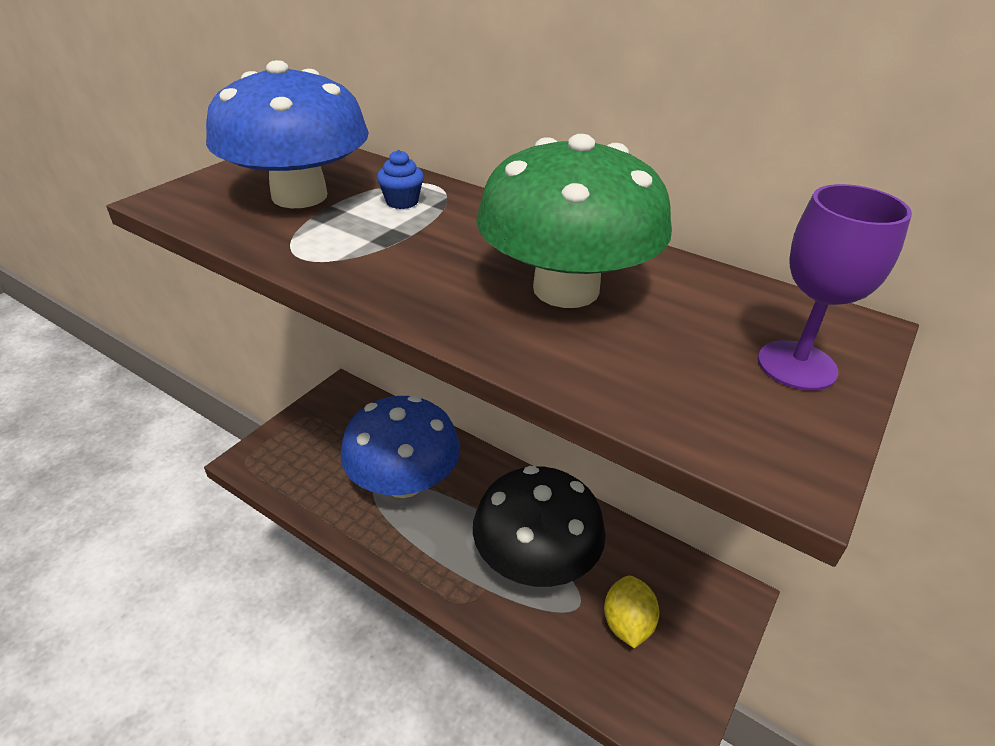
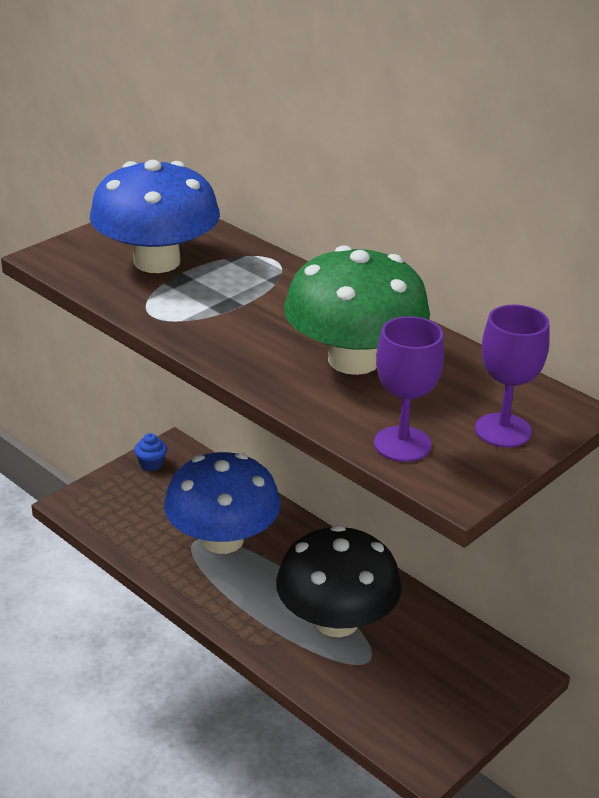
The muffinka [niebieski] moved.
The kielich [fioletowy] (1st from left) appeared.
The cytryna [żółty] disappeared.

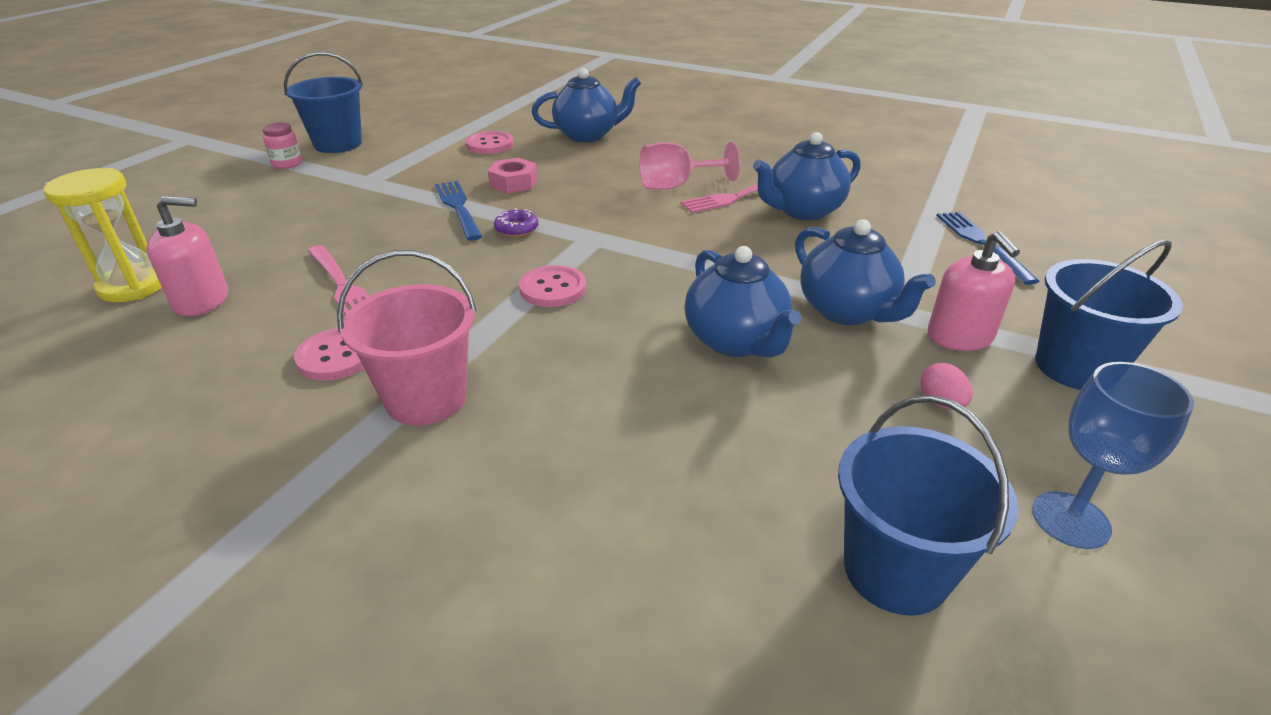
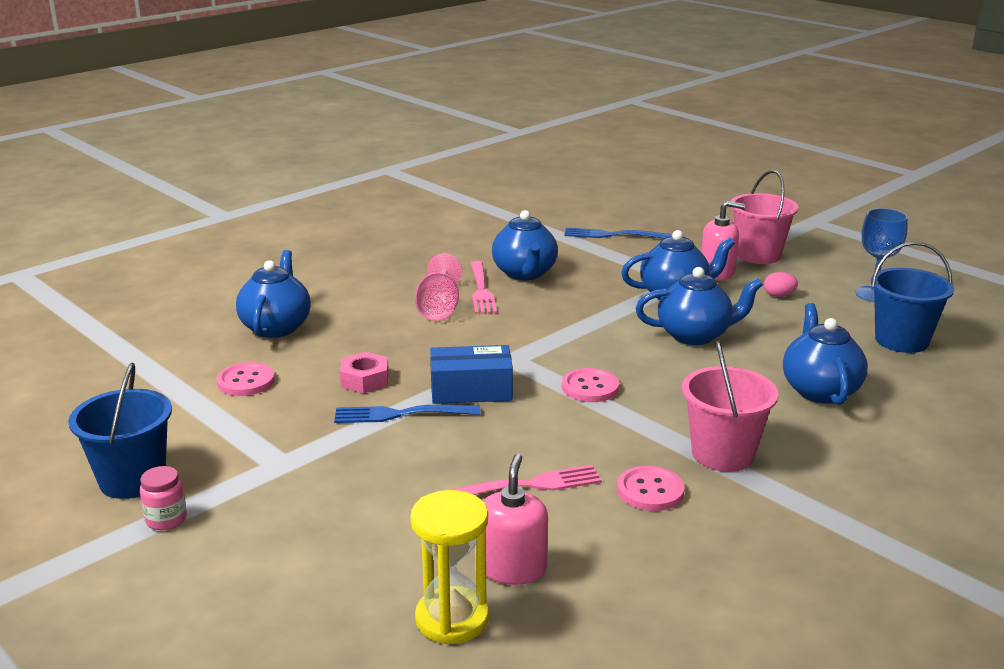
The donut [fioletowy] was replaced by the pudełko [niebieski].
The wiadro [niebieski] (3rd from left) became the wiadro [różowy] (2nd from left).
The imbryk [niebieski] (5th from left) appeared.

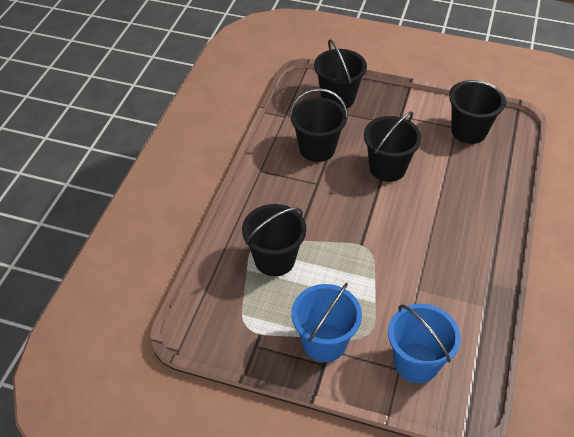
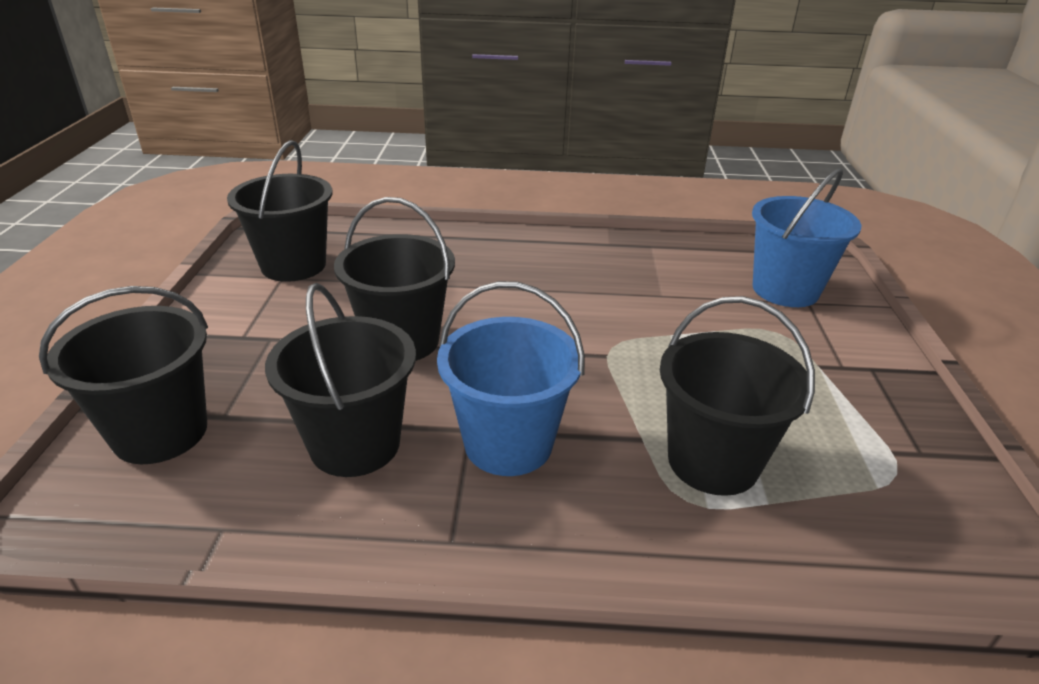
The wiadro [niebieski] (1st from left) moved.

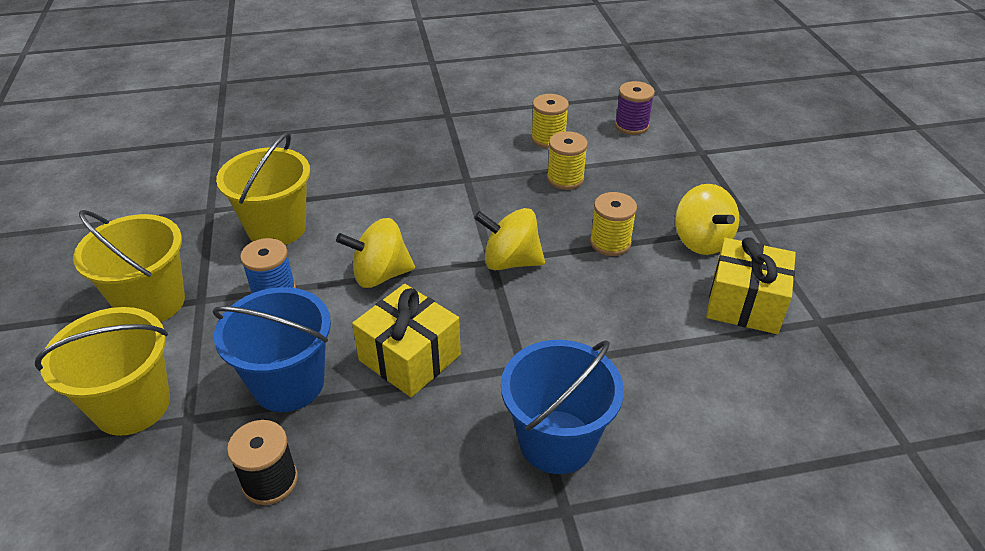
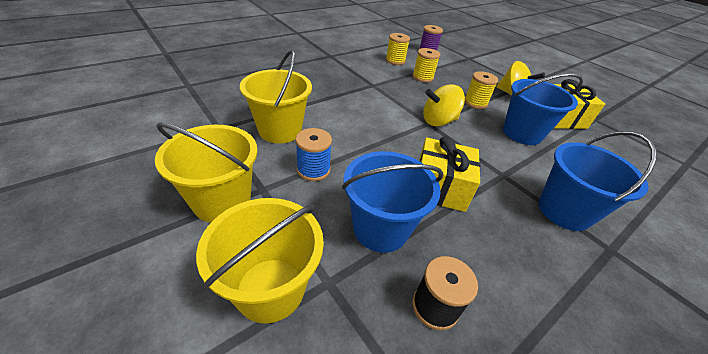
The wiadro [niebieski] (2nd from left) appeared.
The bączek [żółty] (1st from left) disappeared.

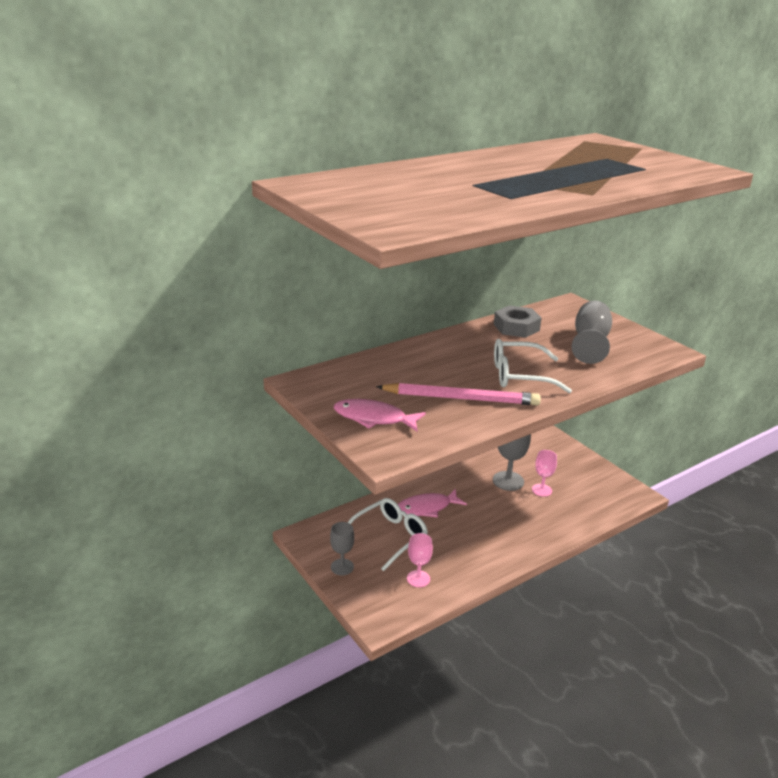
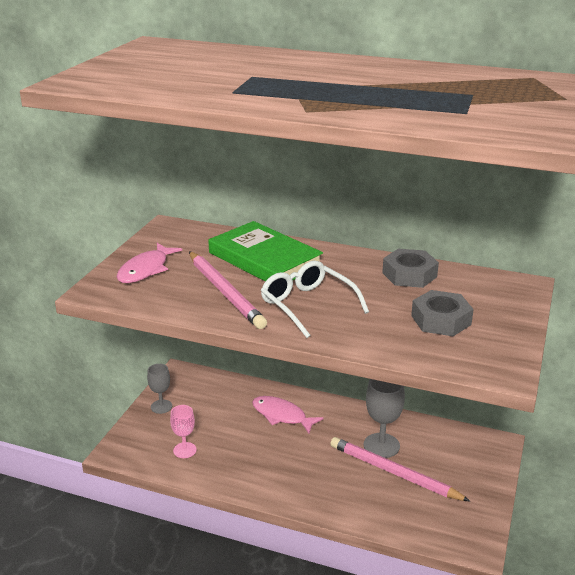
The ryba [różowy] (1st from left) turned 135 degrees counterclockwise.
The książka [zielony] appeared.
The kielich [różowy] (2nd from left) was replaced by the ołówek [różowy] (2nd from left).
The kielich [szary] (3rd from left) was replaced by the nakrętka [szary] (2nd from left).
The okulary [biały] (1st from left) disappeared.

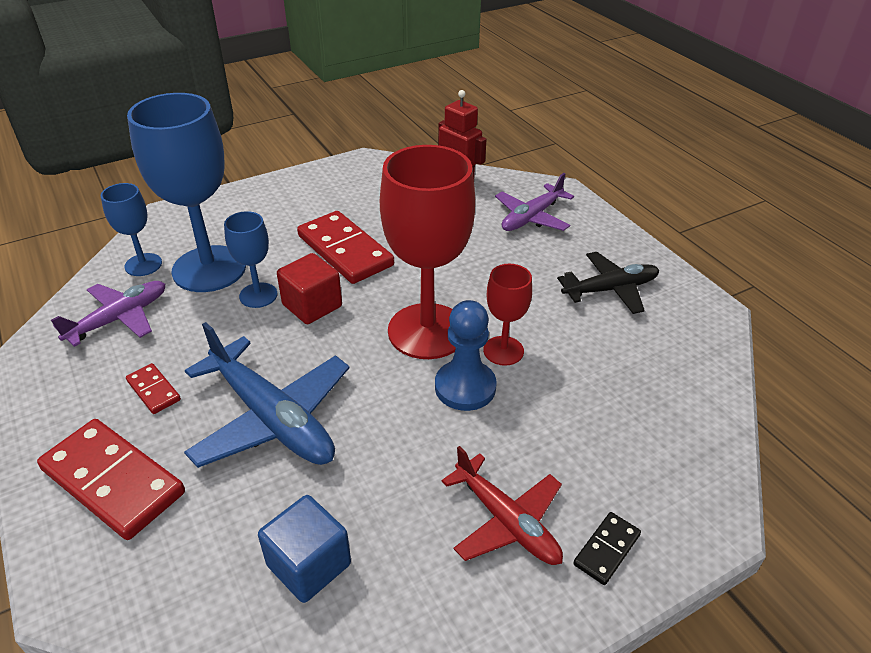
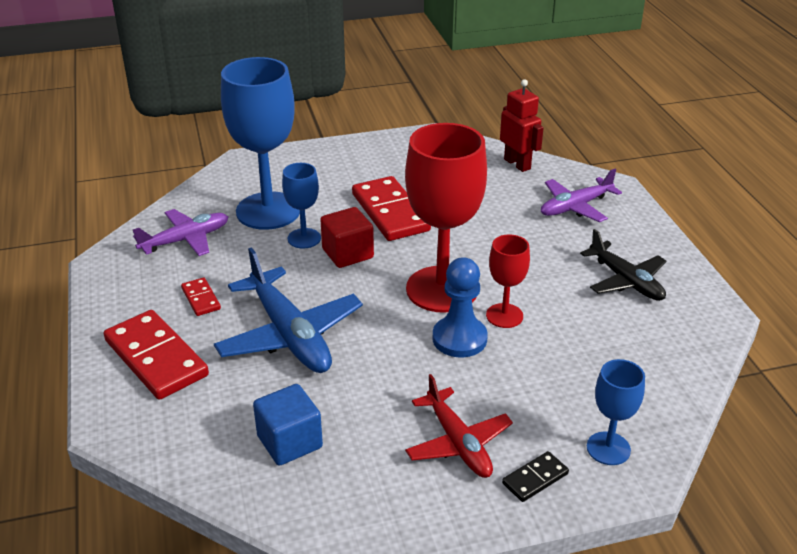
The samolot [czarny] turned 60 degrees clockwise.
The kielich [niebieski] (1st from left in the first image) moved.

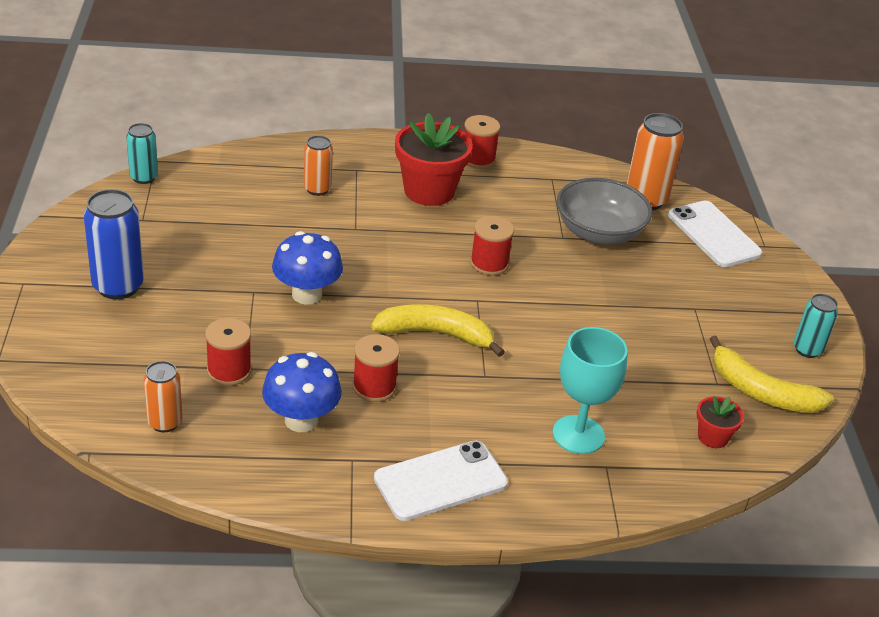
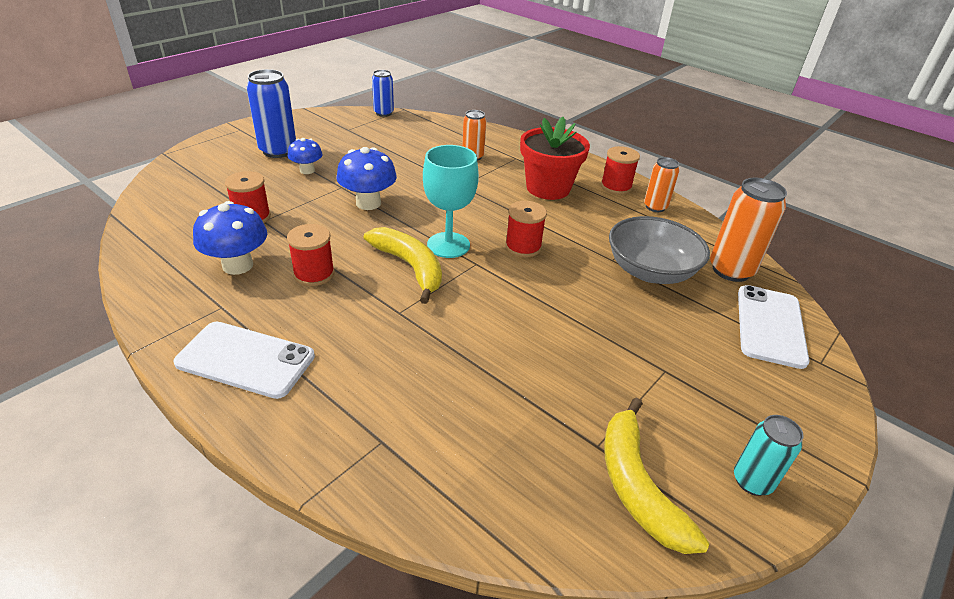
The grzyb [niebieski] (2nd from left) appeared.
The puszka [turkusowy] (1st from left) became the puszka [niebieski] (2nd from left).
The kielich [turkusowy] moved.
The puszka [pomarańczowy] (1st from left in the first image) moved.
The doniczka [czerwony] (2nd from left) disappeared.

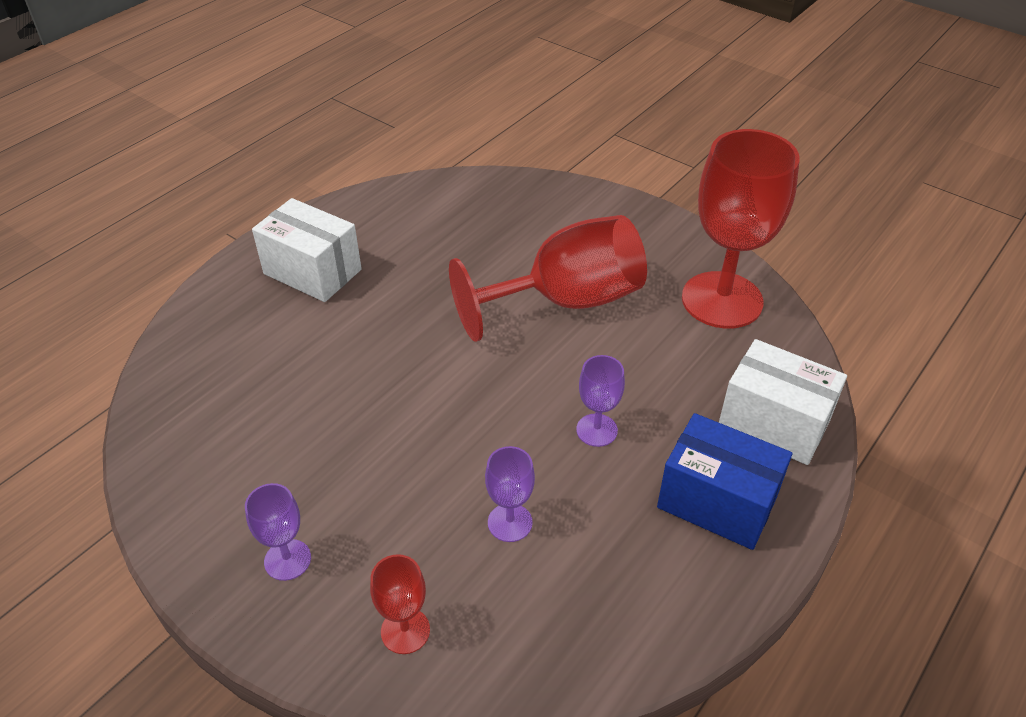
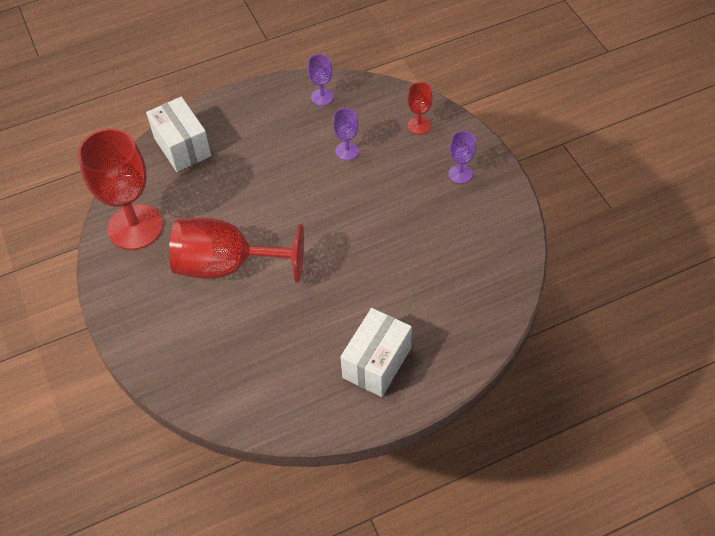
The kielich [fioletowy] (3rd from left in the first image) moved.
The pudełko [biały] (1st from left in the first image) turned 60 degrees clockwise.
The pudełko [niebieski] disappeared.

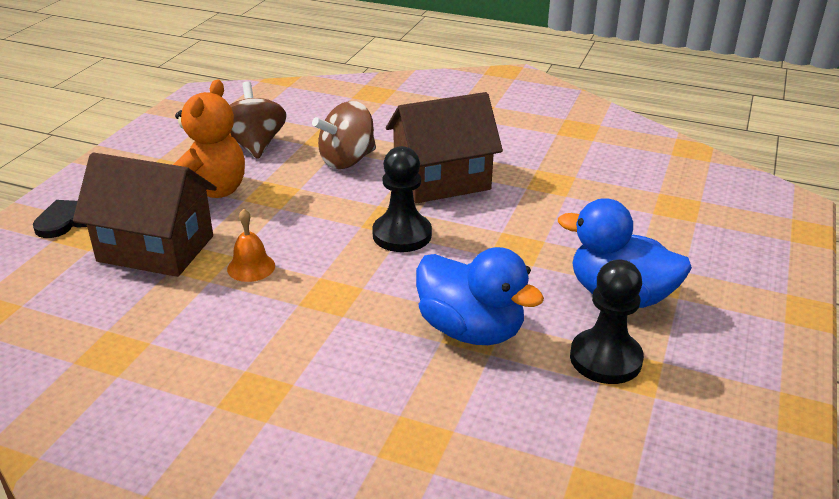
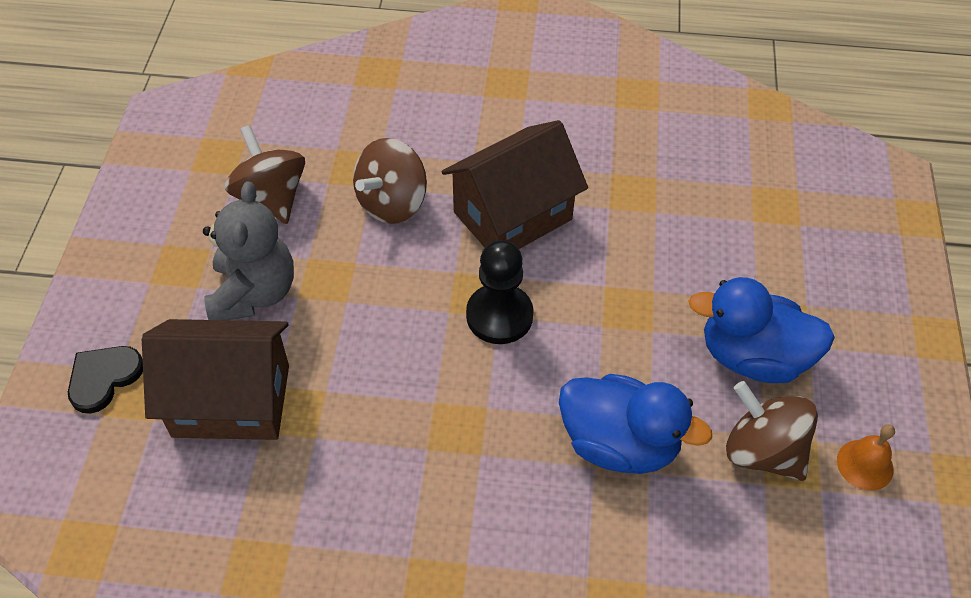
The miś [pomarańczowy] became the miś [szary].
The pionek [czarny] (2nd from left) was replaced by the bączek [brązowy] (3rd from left).
The dzwonek [pomarańczowy] moved.

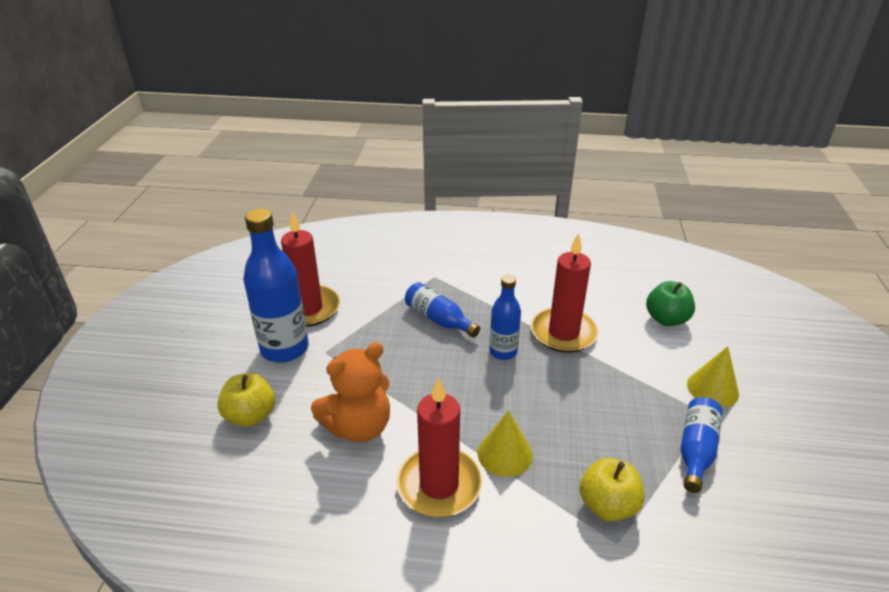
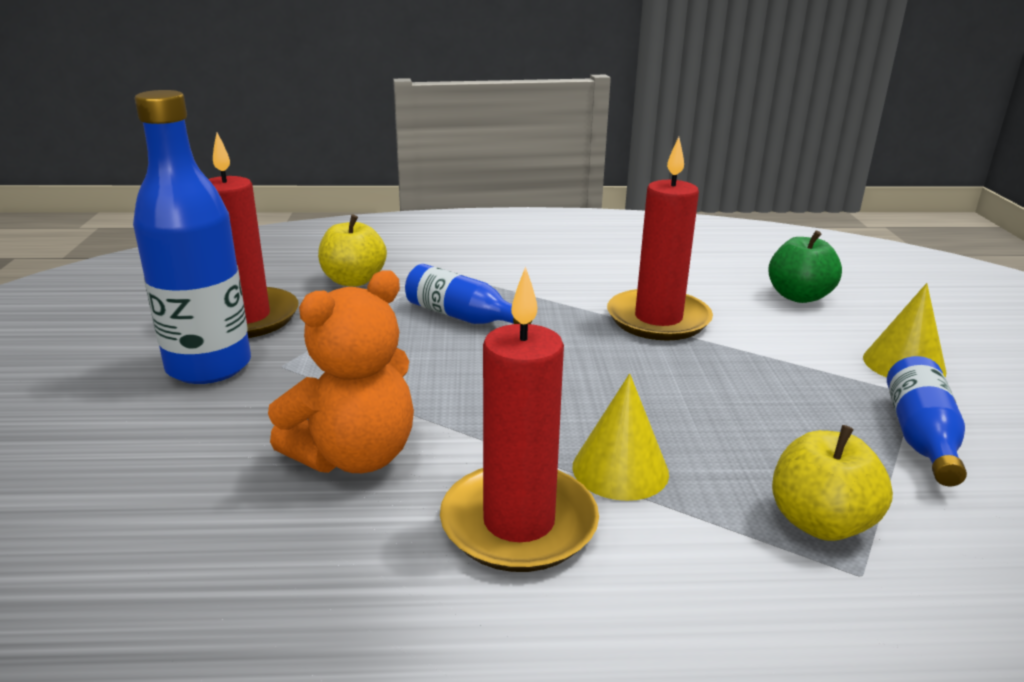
The jabłko [żółty] (1st from left) moved.
The butelka [niebieski] (3rd from left) disappeared.

